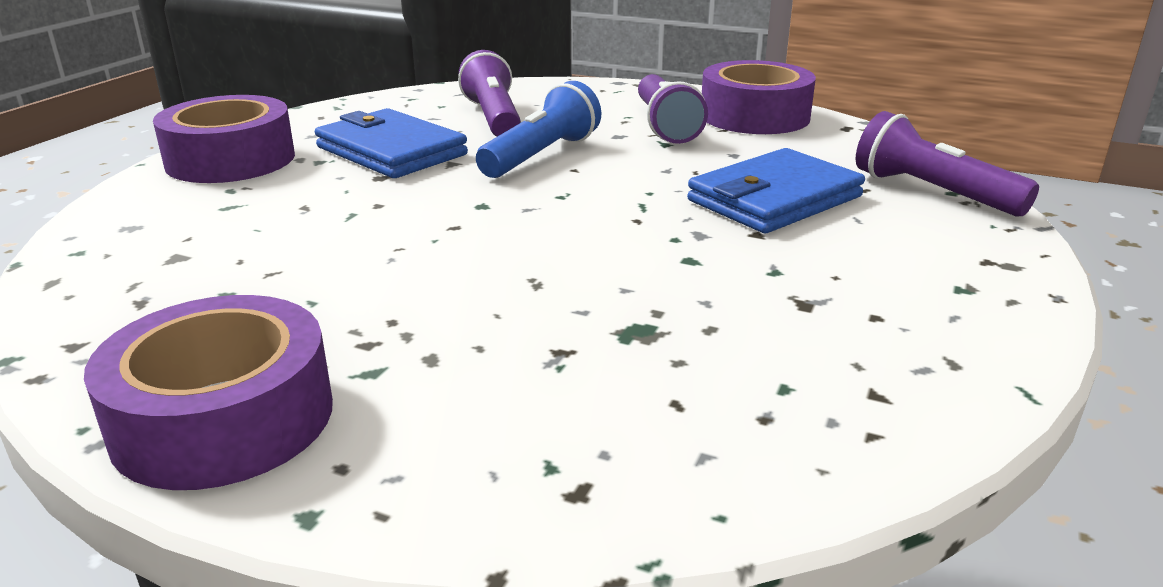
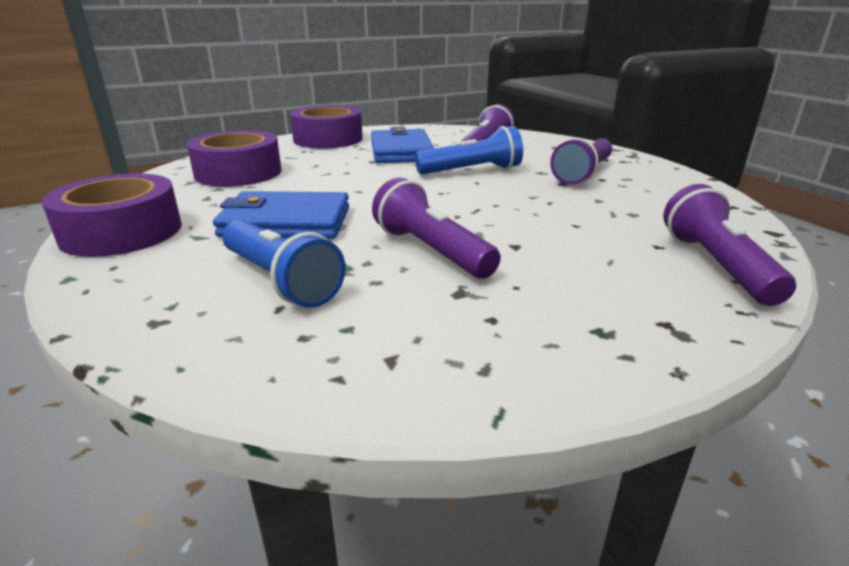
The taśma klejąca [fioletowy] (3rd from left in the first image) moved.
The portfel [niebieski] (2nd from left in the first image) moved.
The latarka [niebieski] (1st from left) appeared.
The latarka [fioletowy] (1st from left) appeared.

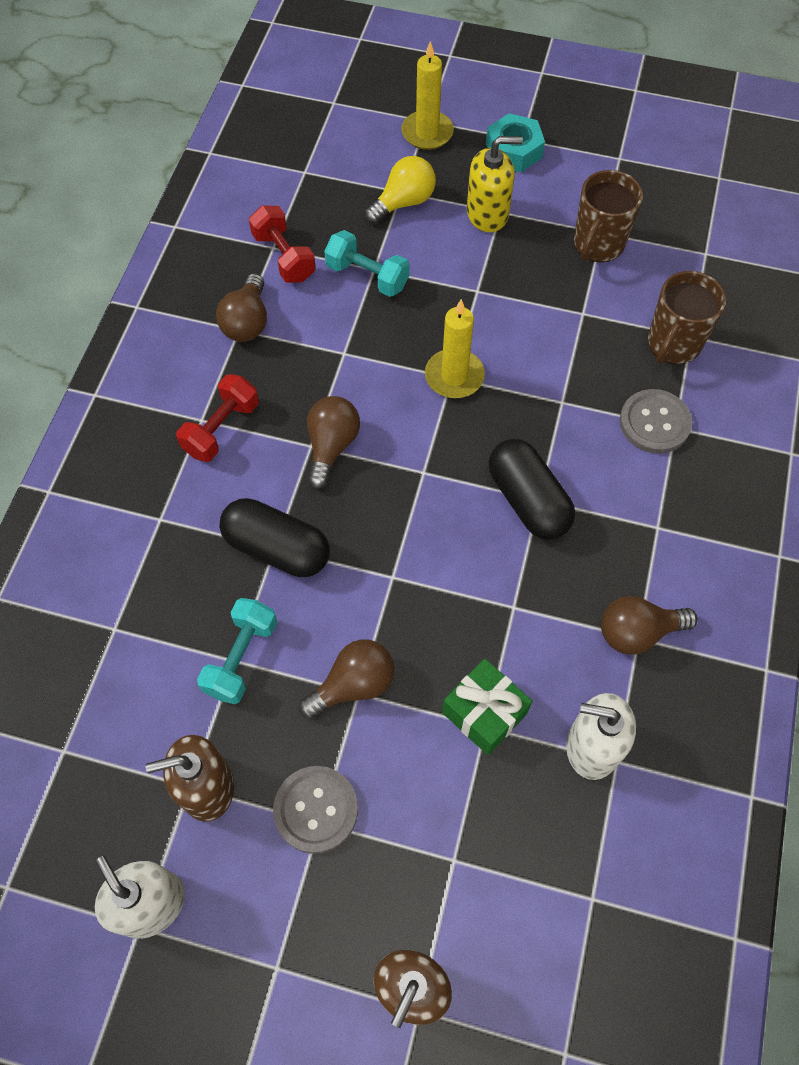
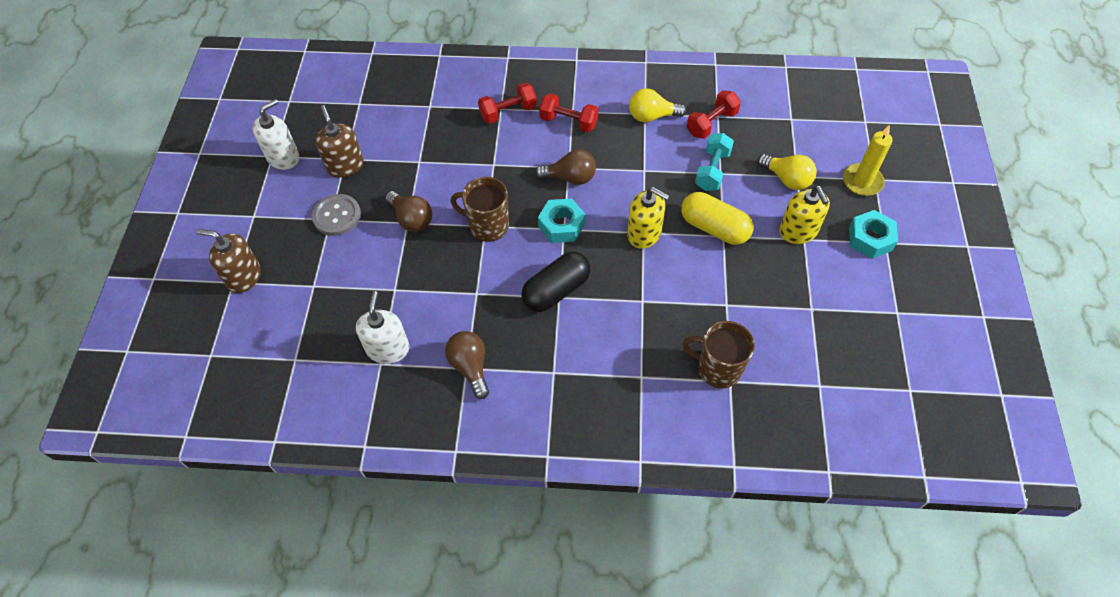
The kubek [brązowy] (1st from left) moved.
The hantel [czerwony] (1st from left) appeared.
The nakrętka [turkusowy] (1st from left) appeared.
The świeca [żółty] (2nd from left) was replaced by the dozownik mydła [żółty] (1st from left).
The żarówka [brązowy] (1st from left) became the żarówka [żółty] (1st from left).
The kapsułka [żółty] appeared.
The hantel [turkusowy] (1st from left) disappeared.
The kapsułka [czarny] (1st from left) disappeared.
The prezent [zielony] disappeared.
The guzik [szary] (2nd from left) disappeared.

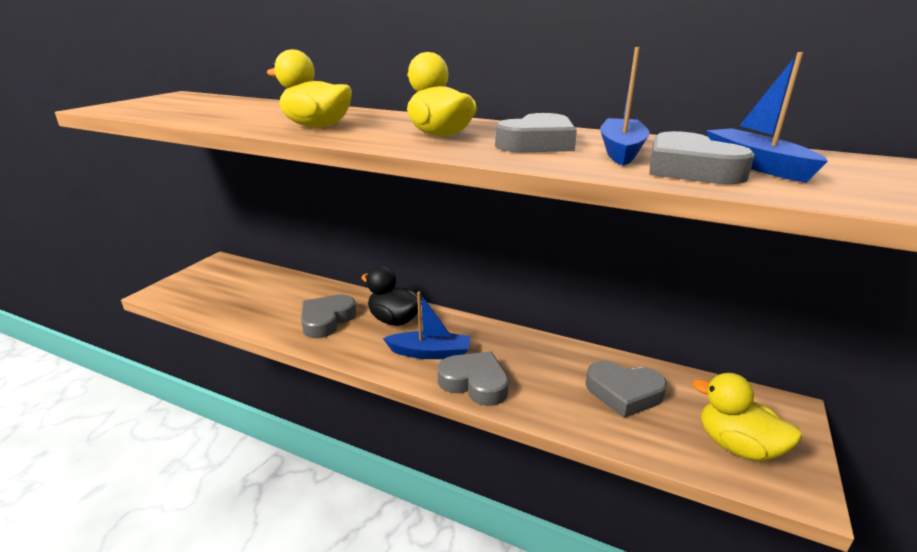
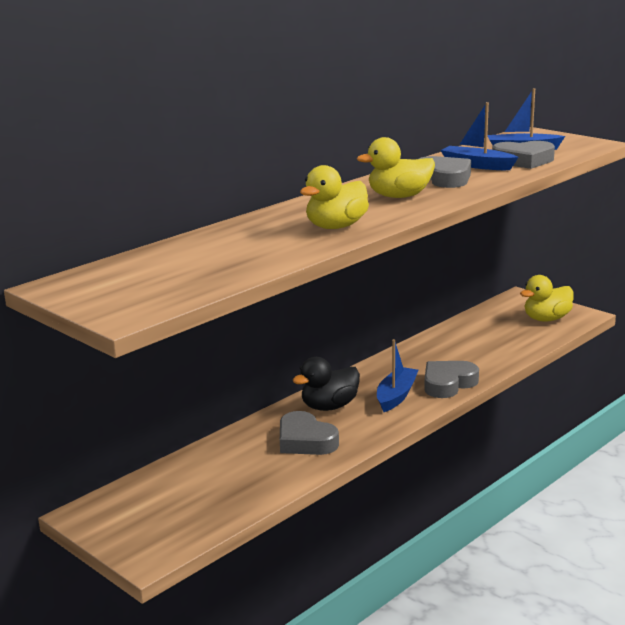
The serce [szary] (4th from left) disappeared.

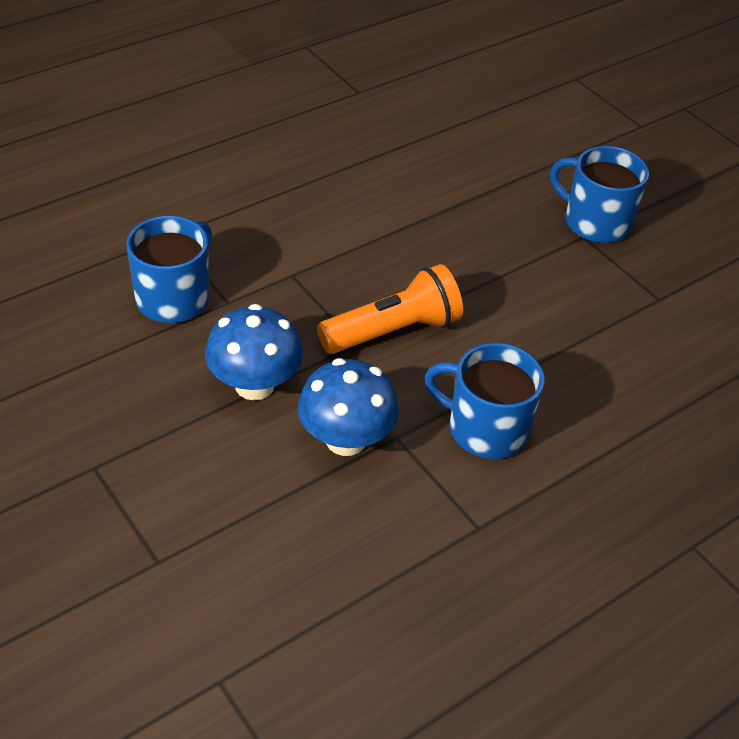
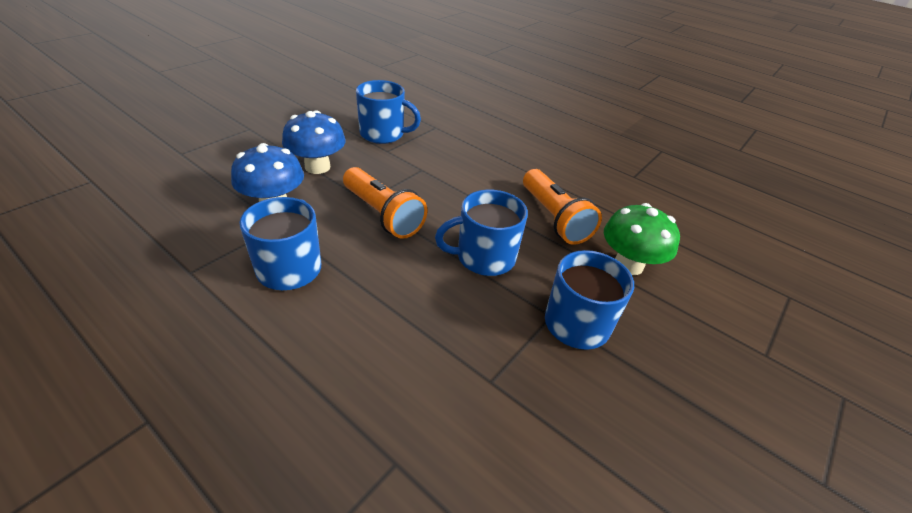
The kubek [niebieski] (3rd from left) appeared.
The latarka [pomarańczowy] (2nd from left) appeared.
The grzyb [zielony] appeared.

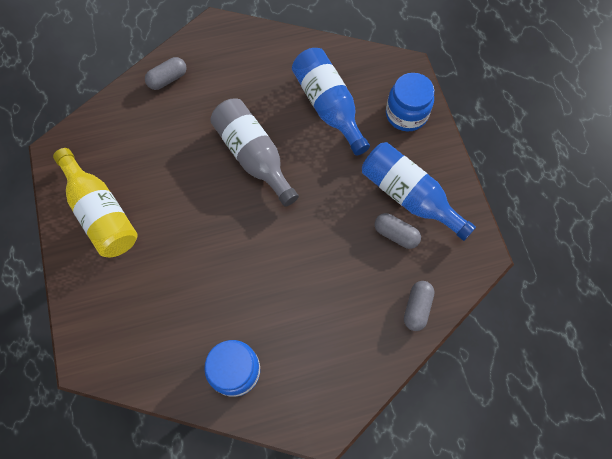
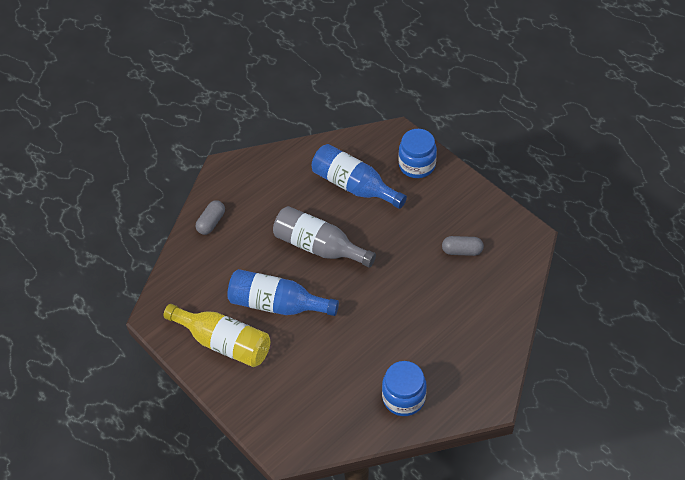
The butelka [niebieski] (2nd from left in the first image) moved.
The kapsułka [szary] (3rd from left) disappeared.

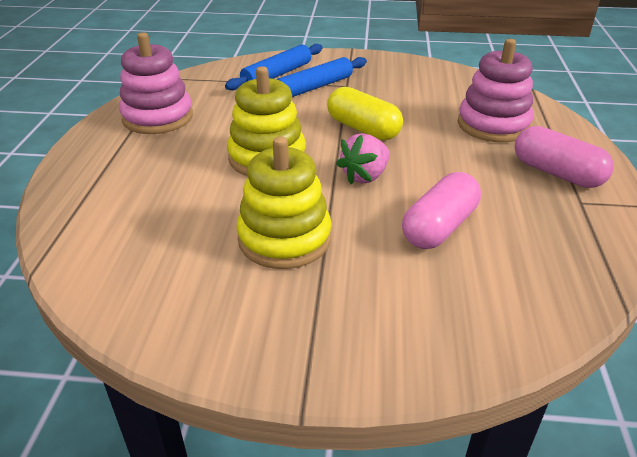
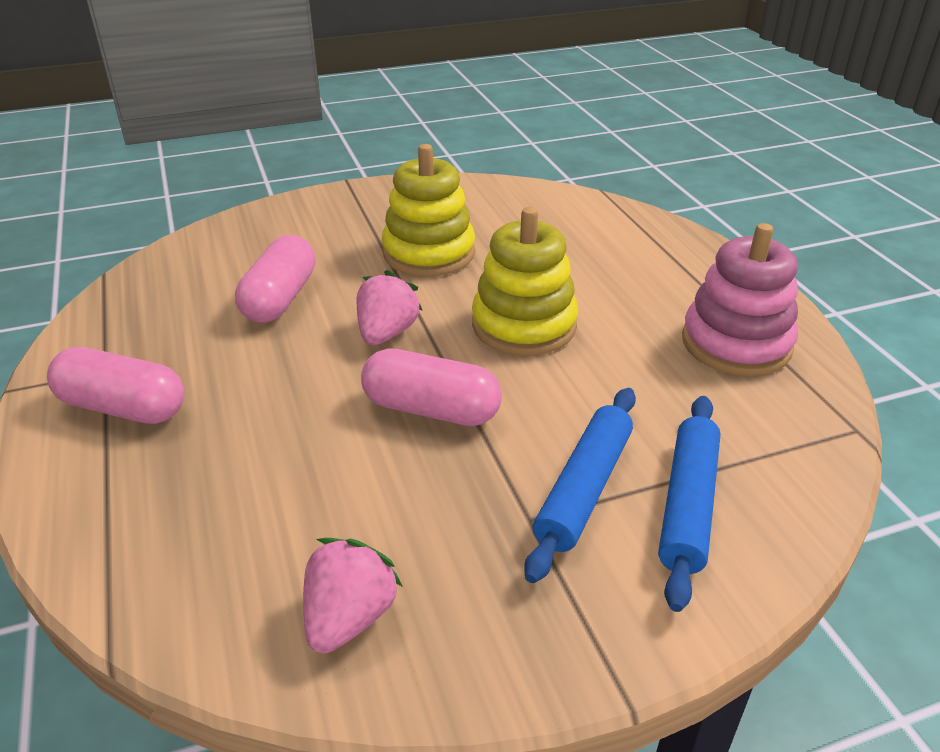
The truskawka [różowy] (1st from left) appeared.
The kapsułka [żółty] became the kapsułka [różowy] (3rd from left).
The zabawka nakładanka [różowy] (2nd from left) disappeared.

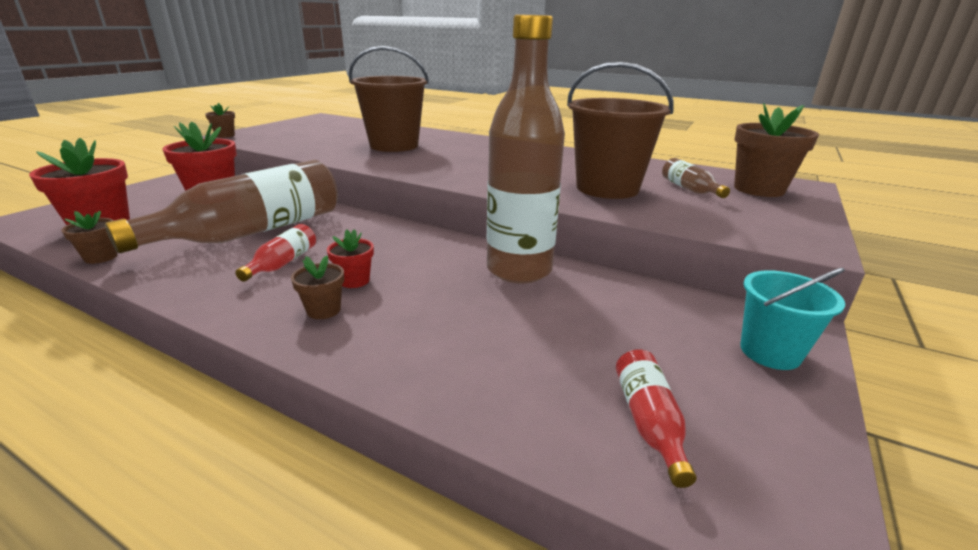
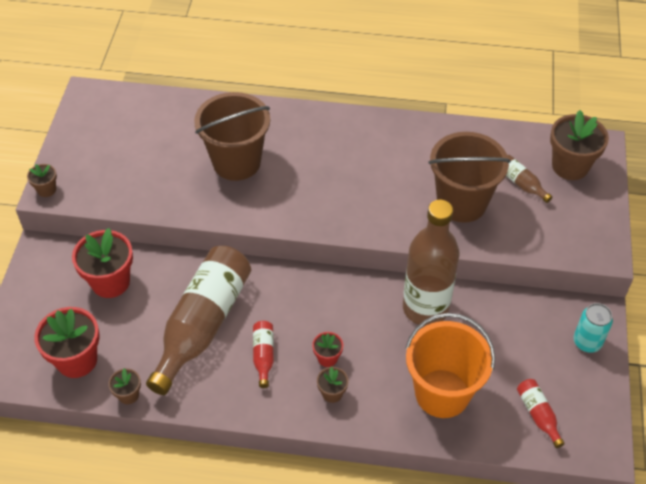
The wiadro [pomarańczowy] appeared.
The wiadro [turkusowy] was replaced by the puszka [turkusowy].

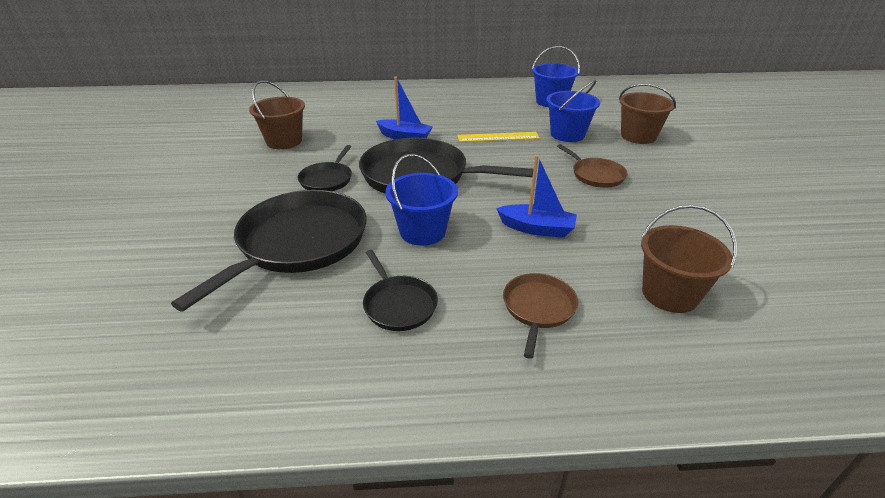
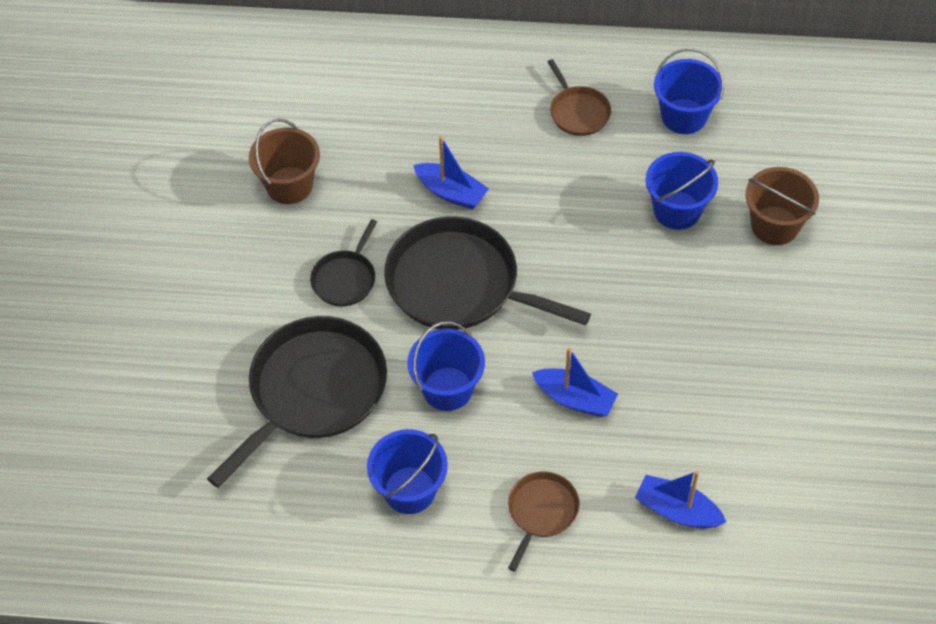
The patelnia [czarny] (3rd from left) was replaced by the wiadro [niebieski] (1st from left).
The patelnia [brązowy] (2nd from left) moved.
The wiadro [brązowy] (3rd from left) was replaced by the łódka [niebieski] (3rd from left).
The linijka [żółty] disappeared.

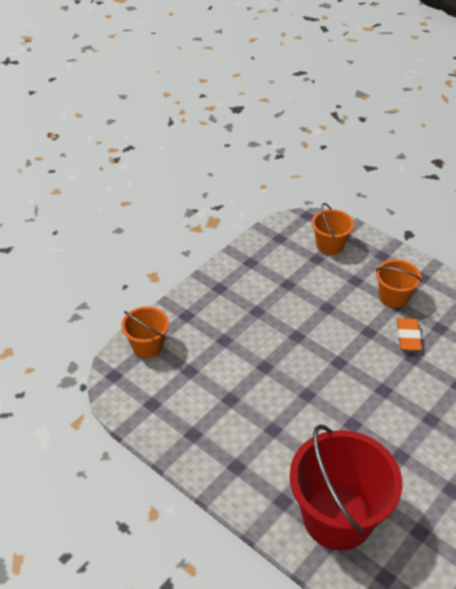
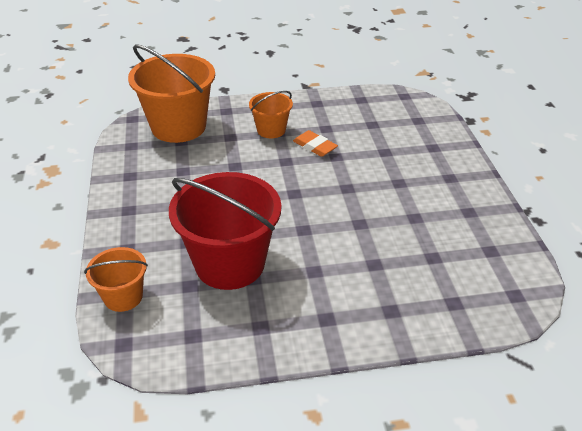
The wiadro [pomarańczowy] (2nd from left) changed to 1.91 times the size.
The wiadro [czerwony] moved.

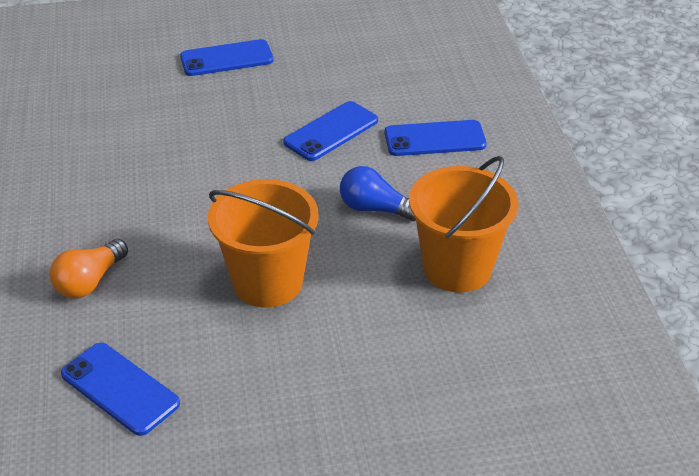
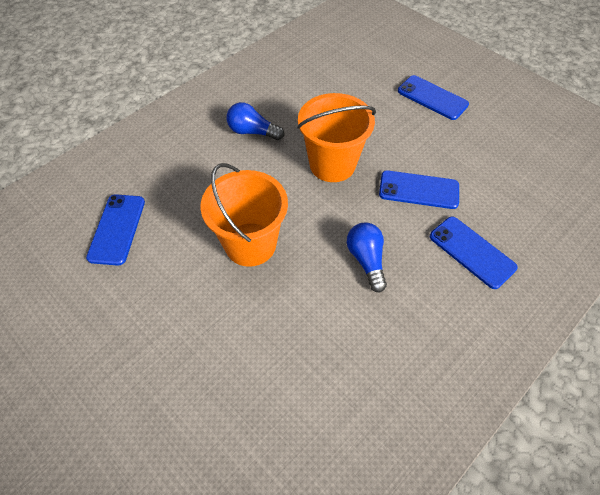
The żarówka [niebieski] (1st from left) appeared.
The wiadro [pomarańczowy] (2nd from left) moved.
The żarówka [pomarańczowy] disappeared.

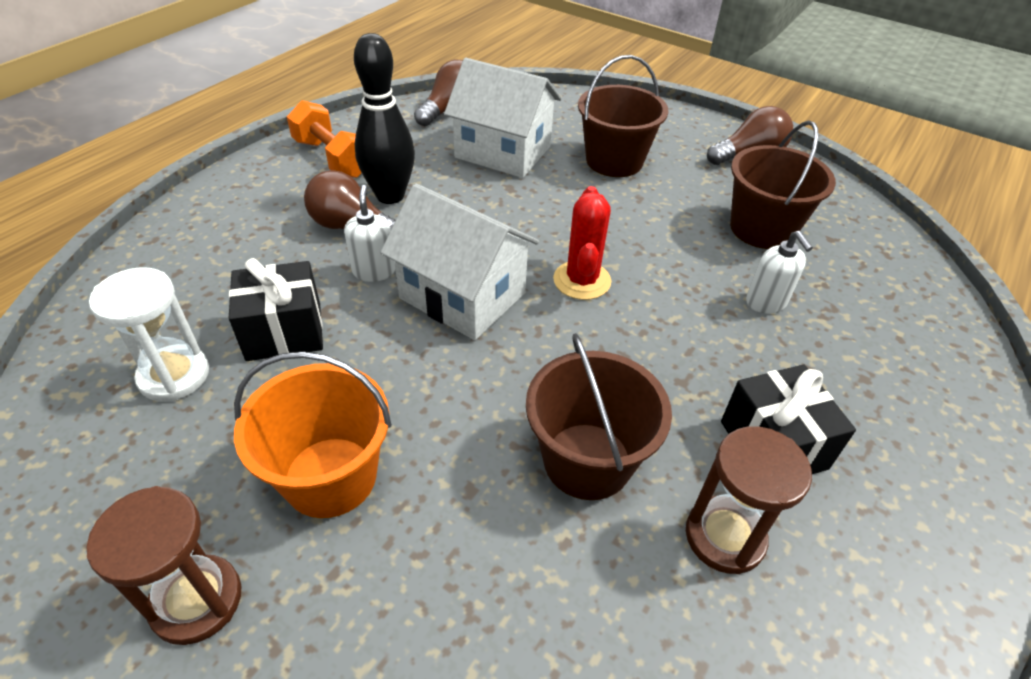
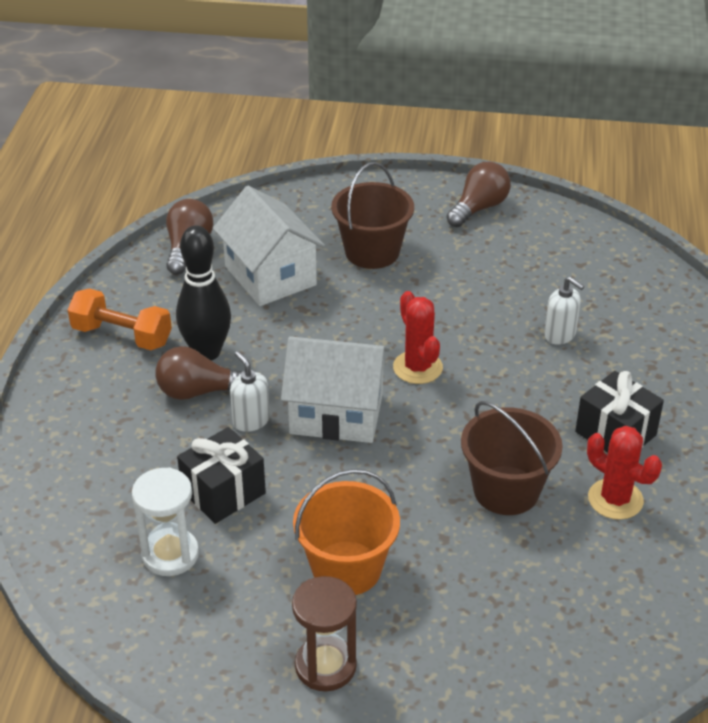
The domek [biały] (2nd from left in the first image) turned 60 degrees clockwise.
The klepsydra [brązowy] (2nd from left) was replaced by the kaktus [czerwony] (2nd from left).
The wiadro [brązowy] (3rd from left) disappeared.

